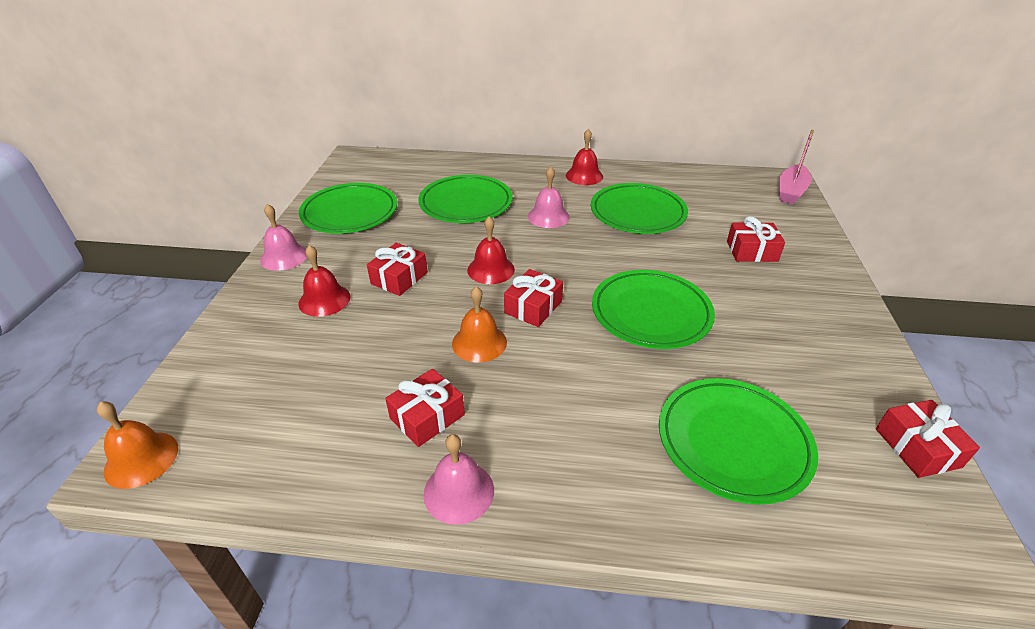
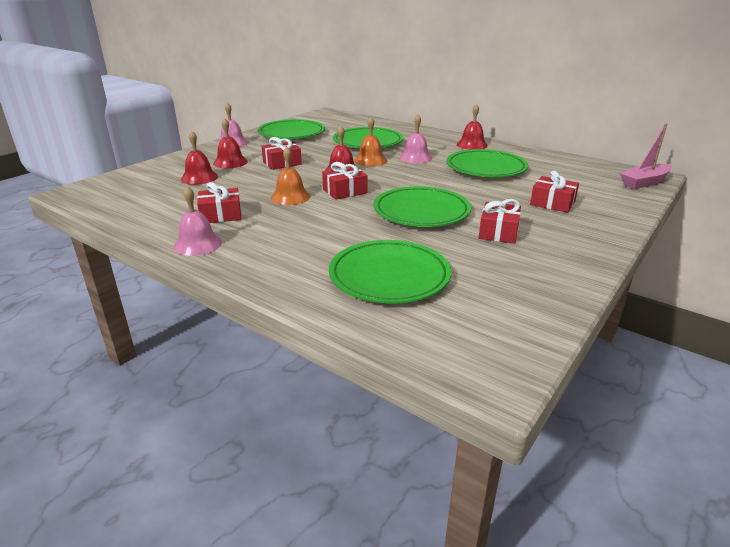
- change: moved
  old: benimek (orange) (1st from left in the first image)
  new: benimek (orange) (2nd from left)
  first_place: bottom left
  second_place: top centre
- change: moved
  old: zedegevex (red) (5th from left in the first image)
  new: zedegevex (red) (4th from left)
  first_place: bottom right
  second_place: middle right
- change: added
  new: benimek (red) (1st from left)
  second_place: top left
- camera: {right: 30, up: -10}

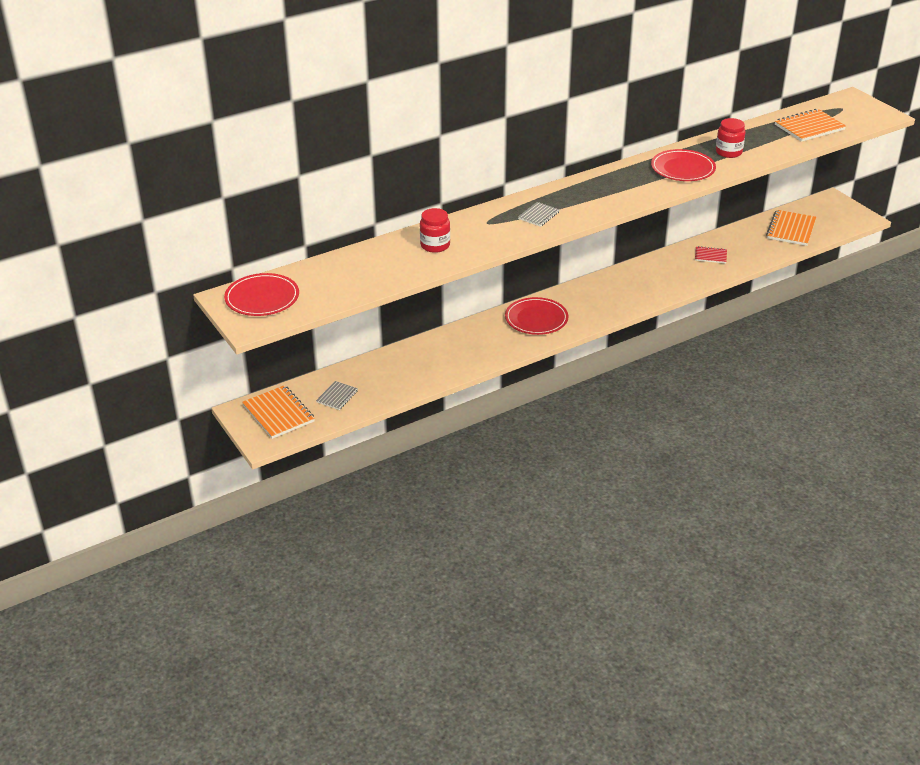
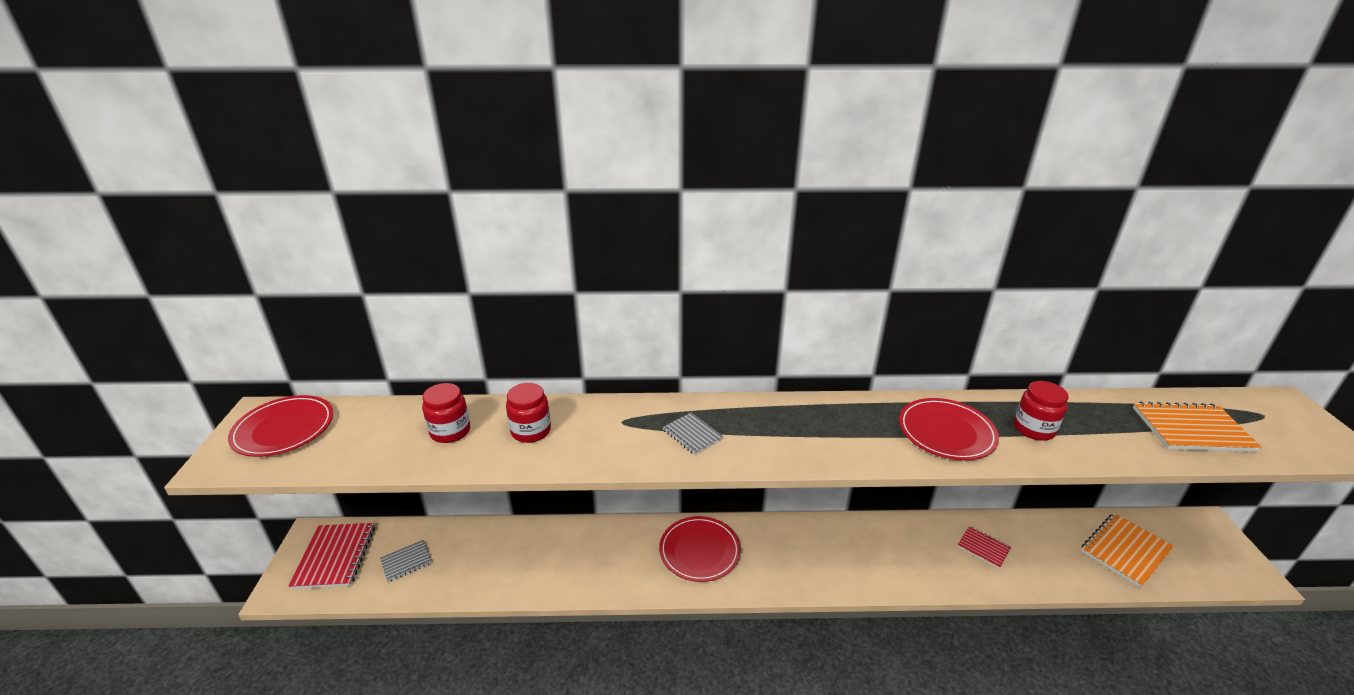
- change: recoloured
  old: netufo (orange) (1st from left)
  new: netufo (red) (1st from left)
  first_place: middle left
  second_place: bottom left
- change: turned
  old: netufo (grey) (2nd from left)
  first_place: top centre
  second_place: centre
  degrees: 75
- change: added
  new: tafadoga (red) (1st from left)
  second_place: middle left
- camera: {right: 30, up: -5}

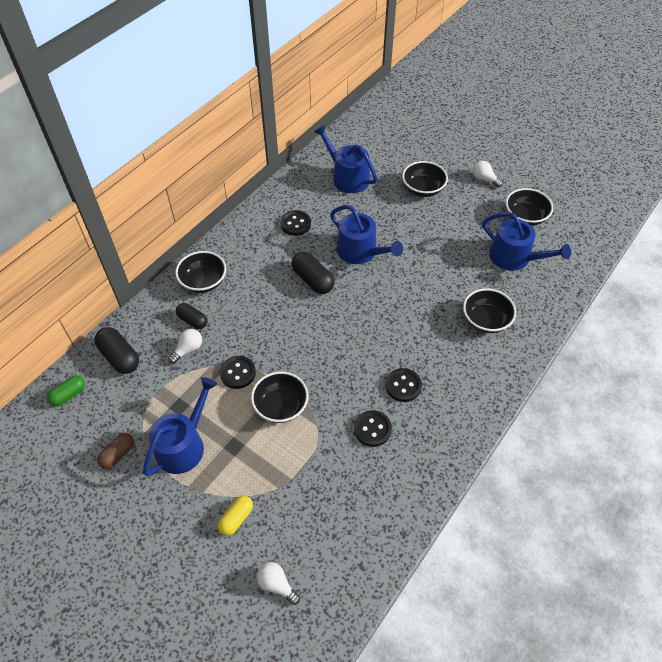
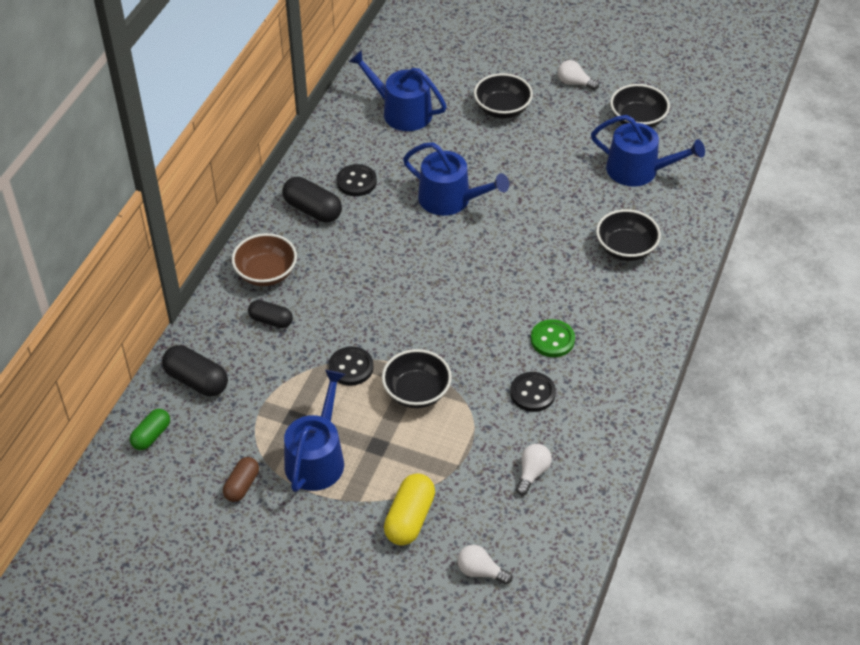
- change: moved
  old: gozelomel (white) (1st from left in the first image)
  new: gozelomel (white) (2nd from left)
  first_place: middle left
  second_place: bottom centre
- change: recoloured
  old: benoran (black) (1st from left)
  new: benoran (brown)
  first_place: middle left
  second_place: middle left
- change: resized
  old: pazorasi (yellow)
  first_place: bottom centre
  second_place: bottom centre
  factor: 1.53
- change: moved
  old: pazorasi (black) (3rd from left)
  first_place: centre
  second_place: top centre
- change: recoloured
  old: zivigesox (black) (4th from left)
  new: zivigesox (green)
  first_place: centre
  second_place: centre
- camera: {right: -15, up: -5}

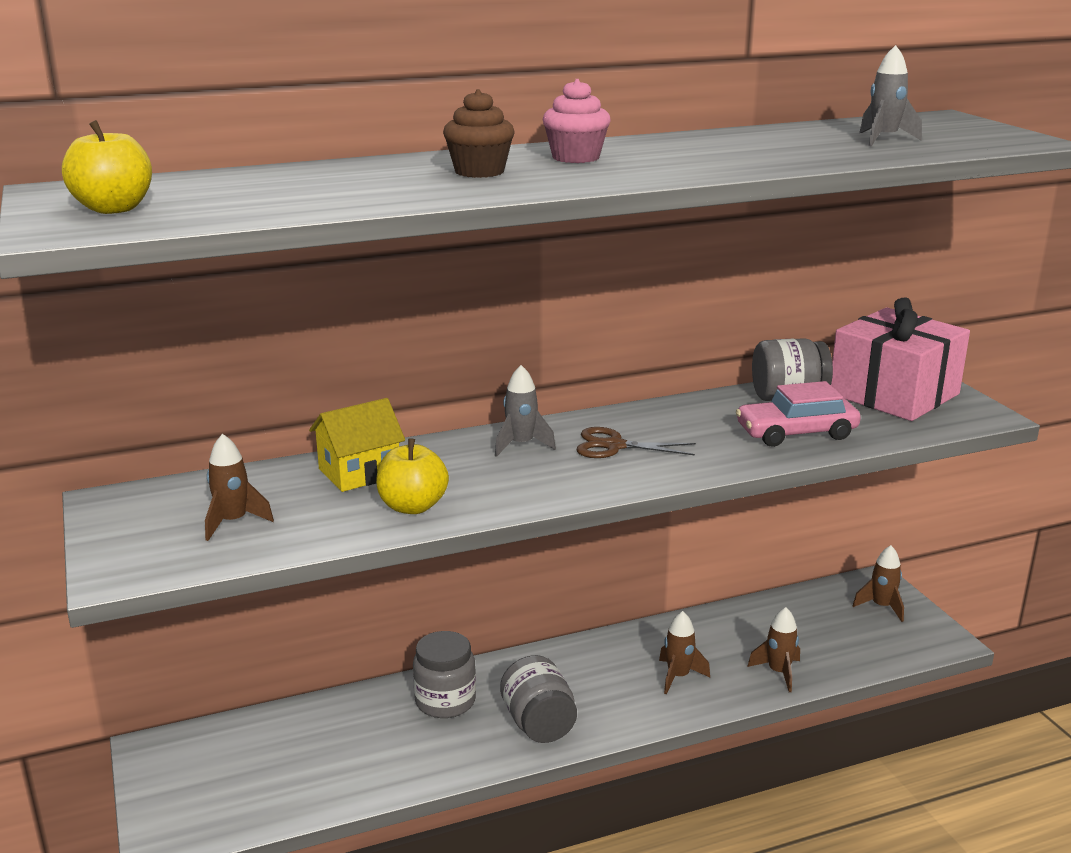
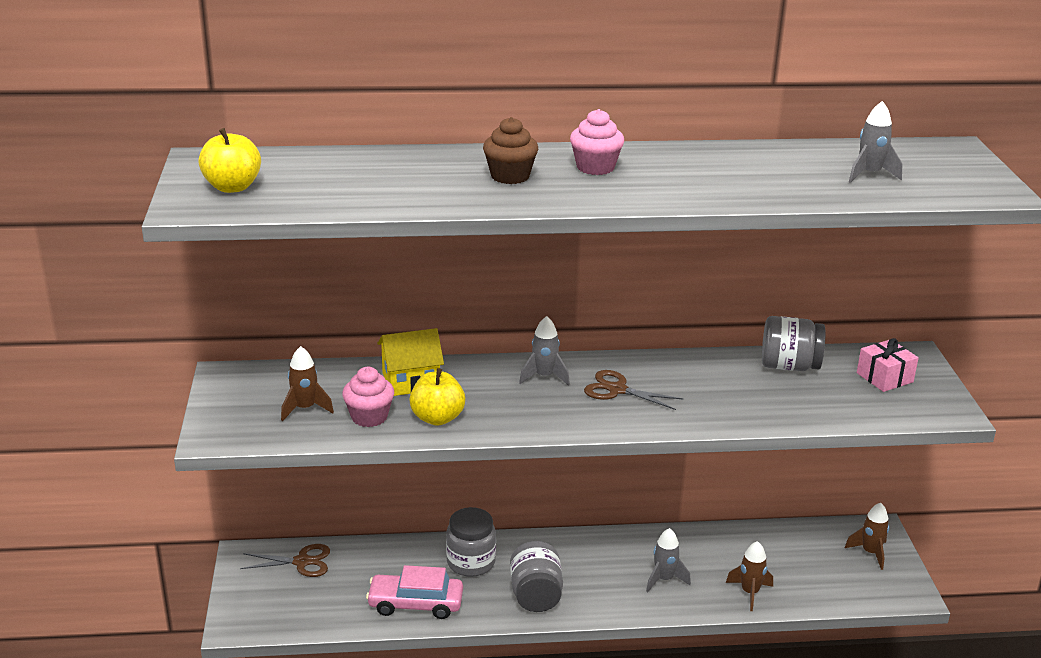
- change: recoloured
  old: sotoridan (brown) (2nd from left)
  new: sotoridan (grey) (2nd from left)
  first_place: bottom centre
  second_place: bottom centre
- change: moved
  old: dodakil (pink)
  first_place: middle right
  second_place: bottom centre
- change: resized
  old: zedegevex (pink)
  first_place: middle right
  second_place: middle right
  factor: 0.49
- change: added
  new: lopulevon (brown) (1st from left)
  second_place: bottom left
- change: added
  new: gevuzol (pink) (1st from left)
  second_place: centre
- camera: {right: 15, up: 5}

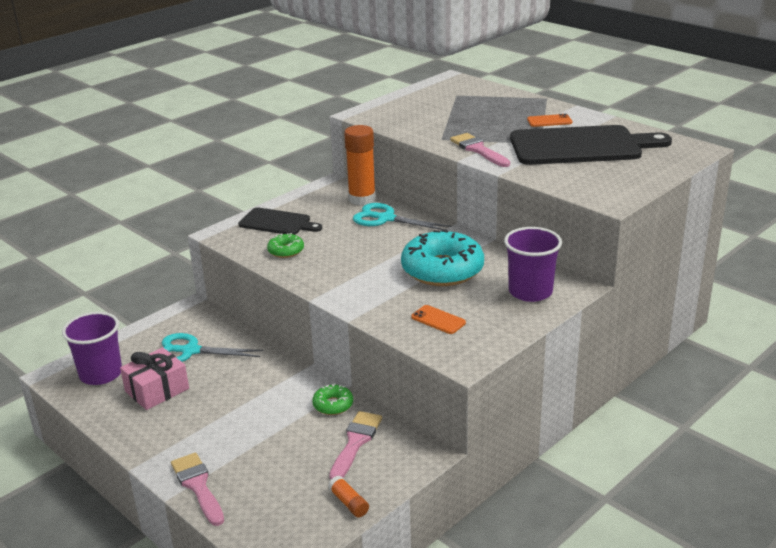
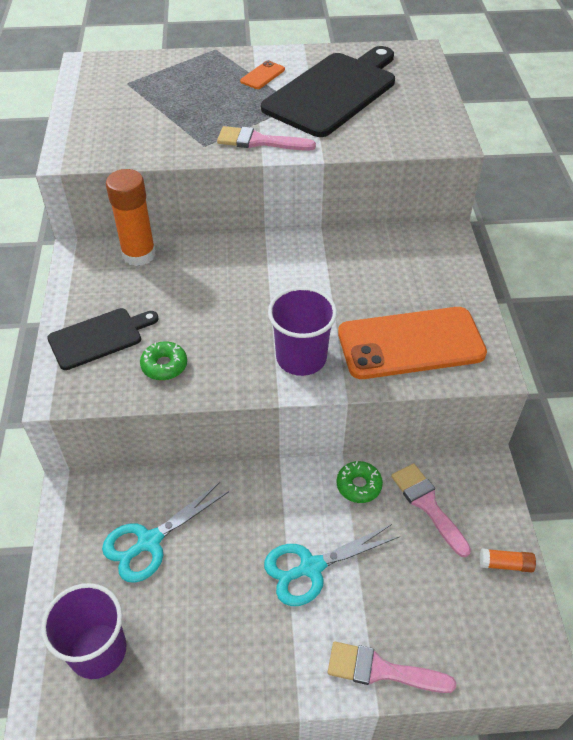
- change: removed
  old: zedegevex (pink)
  first_place: bottom left
- change: moved
  old: lopulevon (turquoise) (2nd from left)
  first_place: centre
  second_place: bottom centre
- change: removed
  old: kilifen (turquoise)
  first_place: centre
- change: resized
  old: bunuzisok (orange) (1st from left in the first image)
  first_place: centre
  second_place: middle right
  factor: 2.43
- change: moved
  old: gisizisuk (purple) (2nd from left)
  first_place: middle right
  second_place: centre
- camera: {right: -50, up: 20}

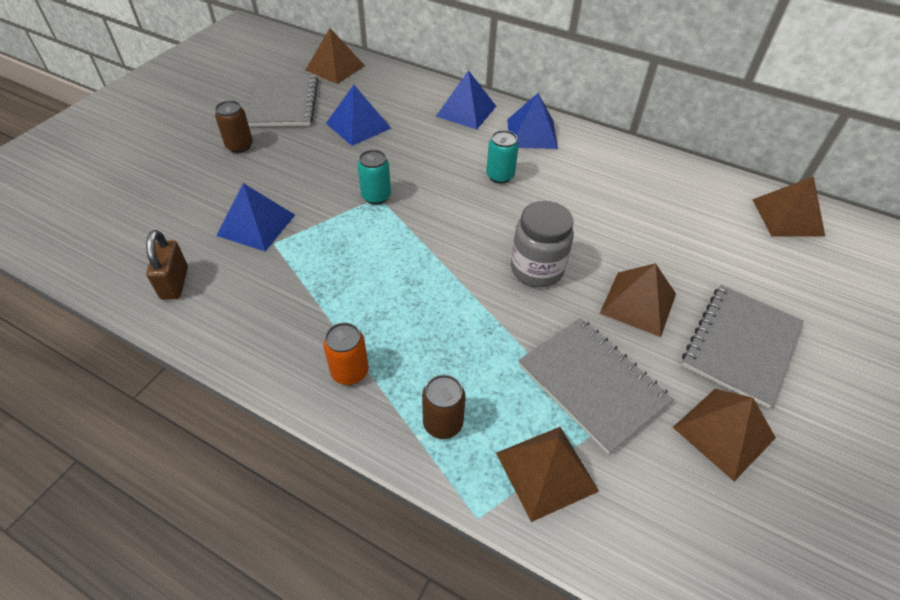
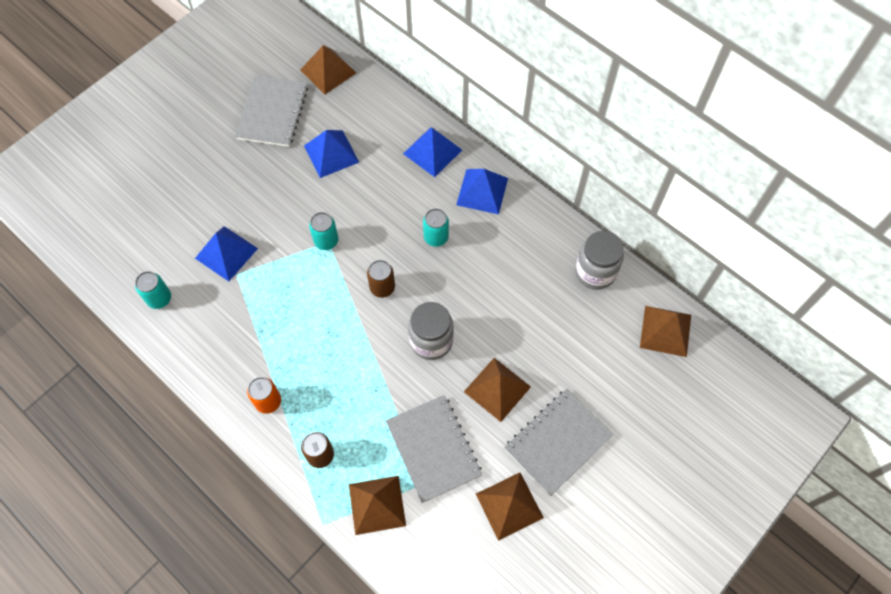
- change: replaced
  old: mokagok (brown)
  new: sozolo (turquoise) (1st from left)
  first_place: middle left
  second_place: middle left
- change: moved
  old: sozolo (brown) (1st from left in the first image)
  new: sozolo (brown) (2nd from left)
  first_place: top left
  second_place: centre
- change: added
  new: tafadoga (grey) (2nd from left)
  second_place: middle right
- camera: {right: 15, up: 15}

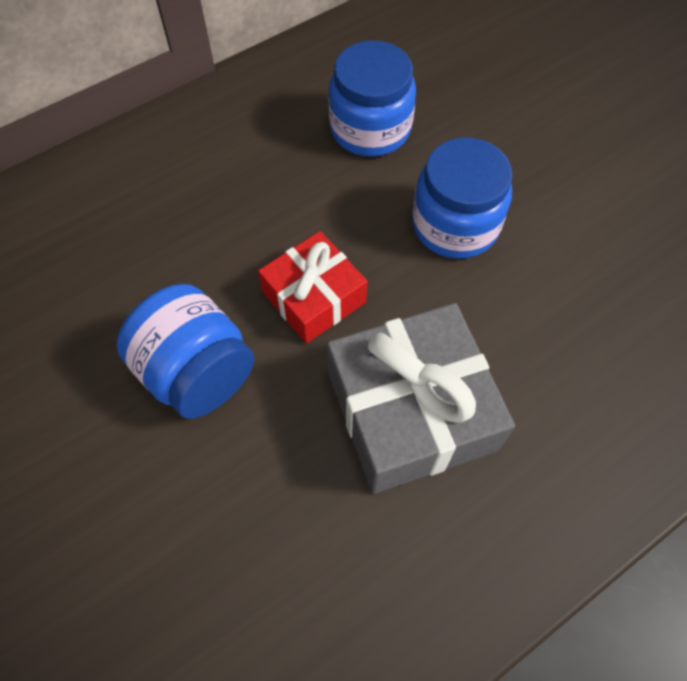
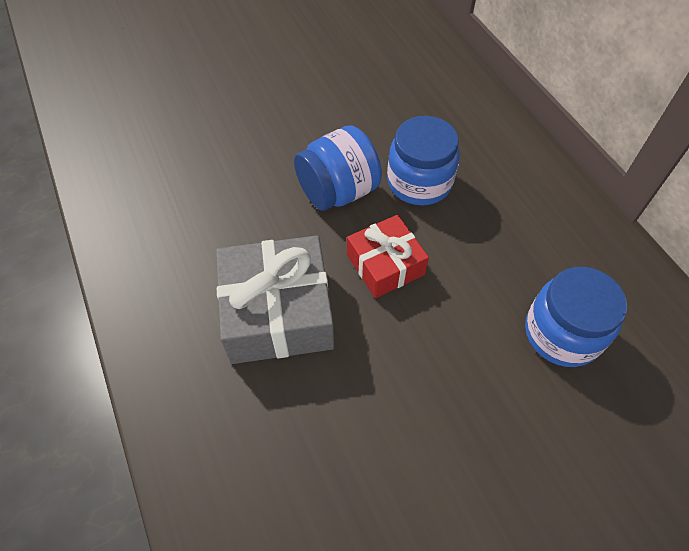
- change: moved
  old: tafadoga (blue) (3rd from left in the first image)
  new: tafadoga (blue) (2nd from left)
  first_place: top right
  second_place: top centre
- camera: {right: 100, up: -5}

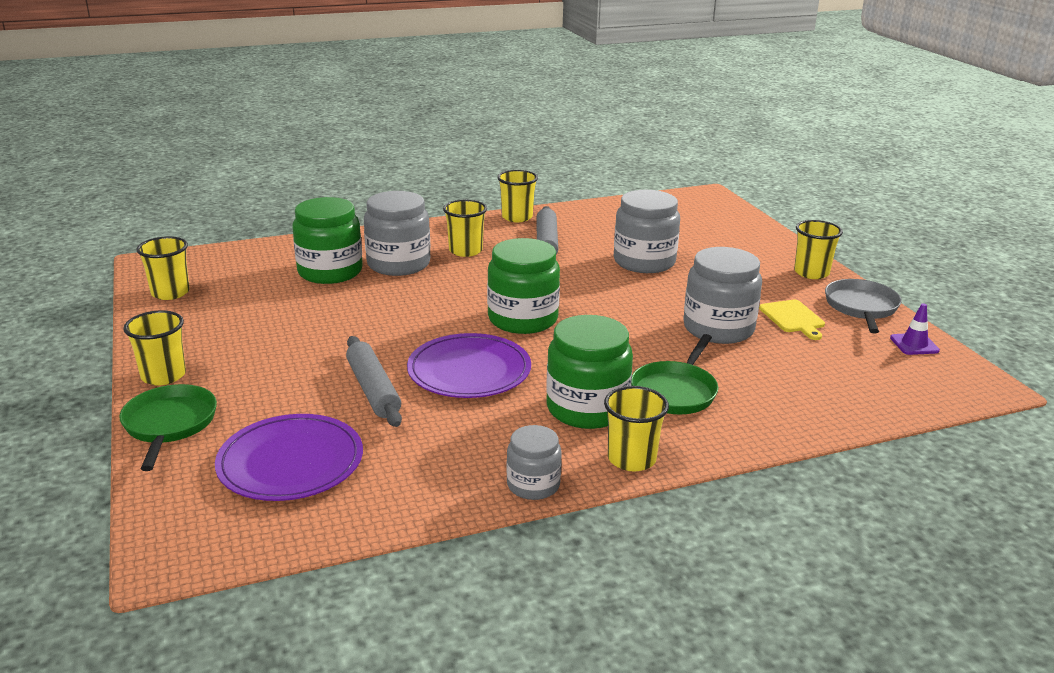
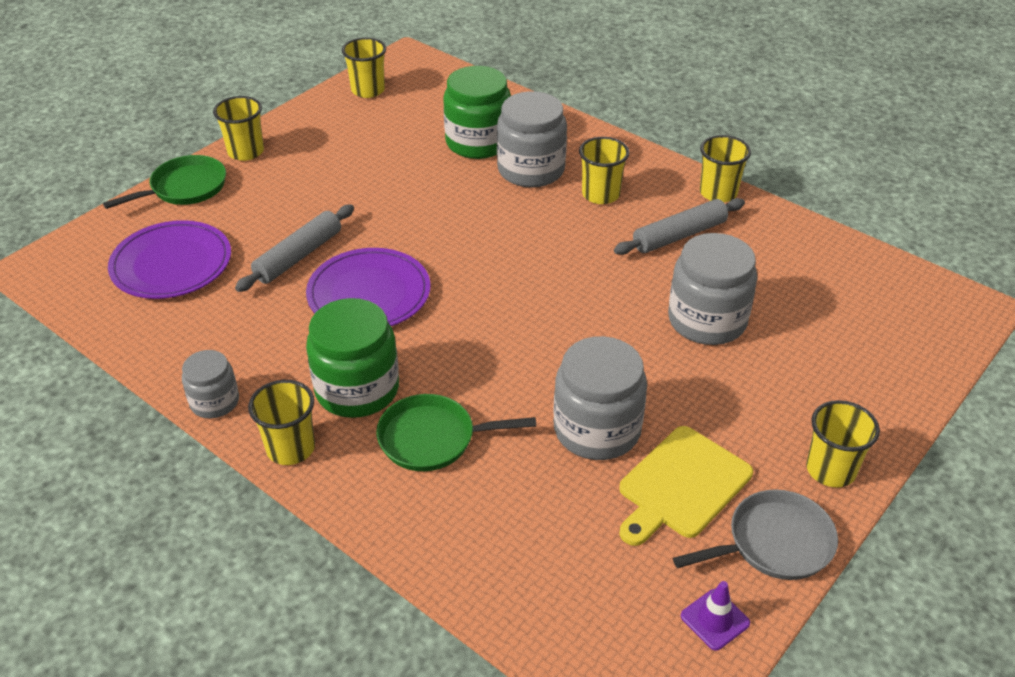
- change: removed
  old: tafadoga (green) (2nd from left)
  first_place: centre
- change: resized
  old: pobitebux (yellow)
  first_place: middle right
  second_place: bottom right
  factor: 1.53
- camera: {right: 60, up: 15}

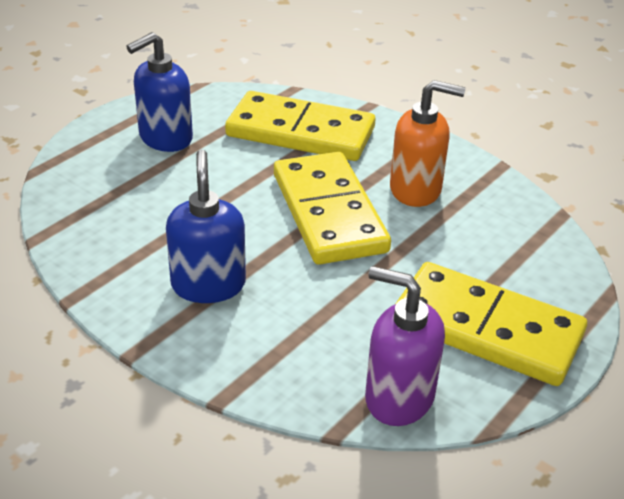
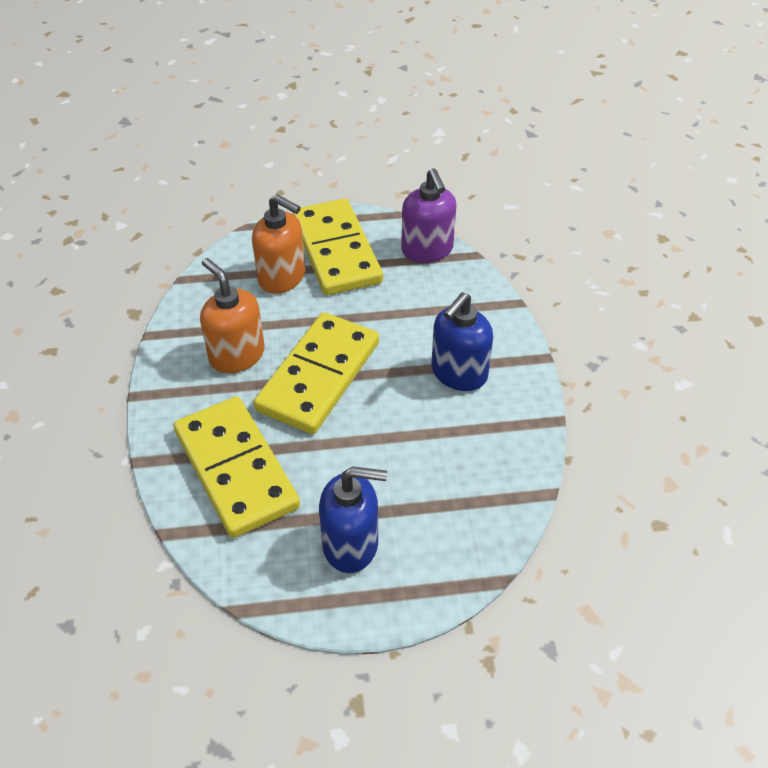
- change: added
  new: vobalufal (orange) (2nd from left)
  second_place: top centre
- camera: {right: -135, up: 10}

